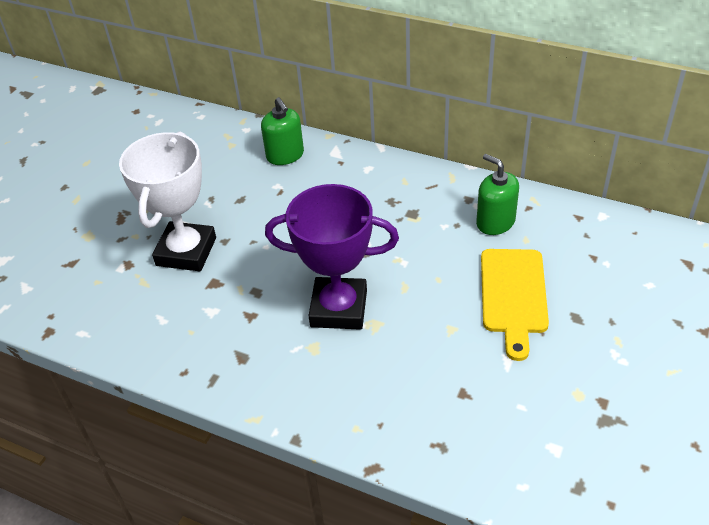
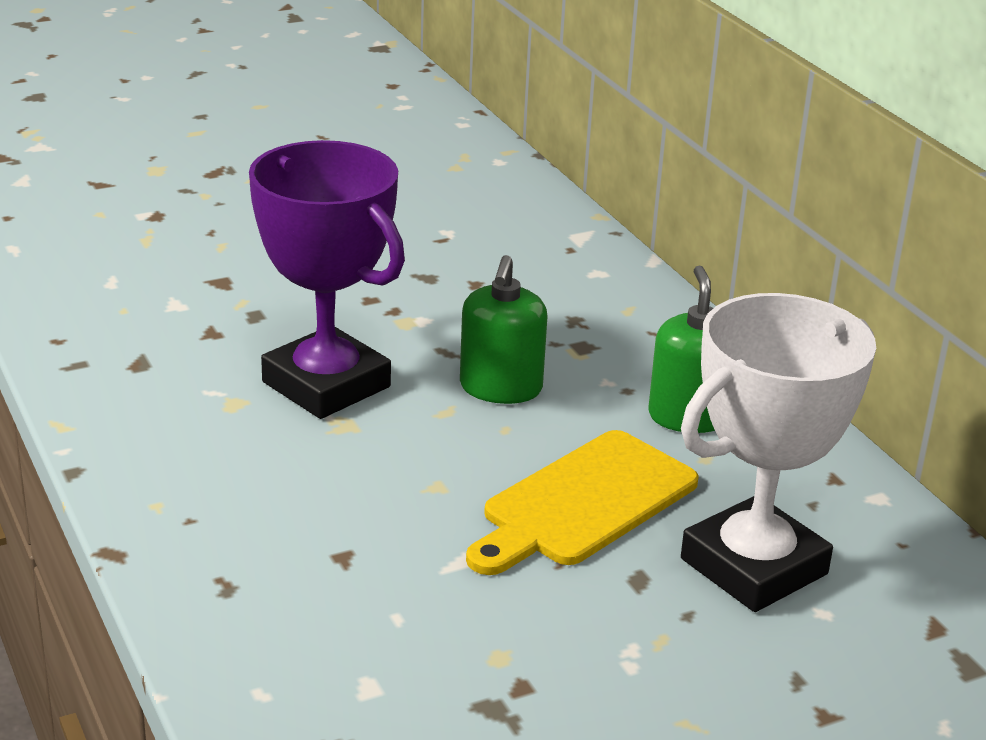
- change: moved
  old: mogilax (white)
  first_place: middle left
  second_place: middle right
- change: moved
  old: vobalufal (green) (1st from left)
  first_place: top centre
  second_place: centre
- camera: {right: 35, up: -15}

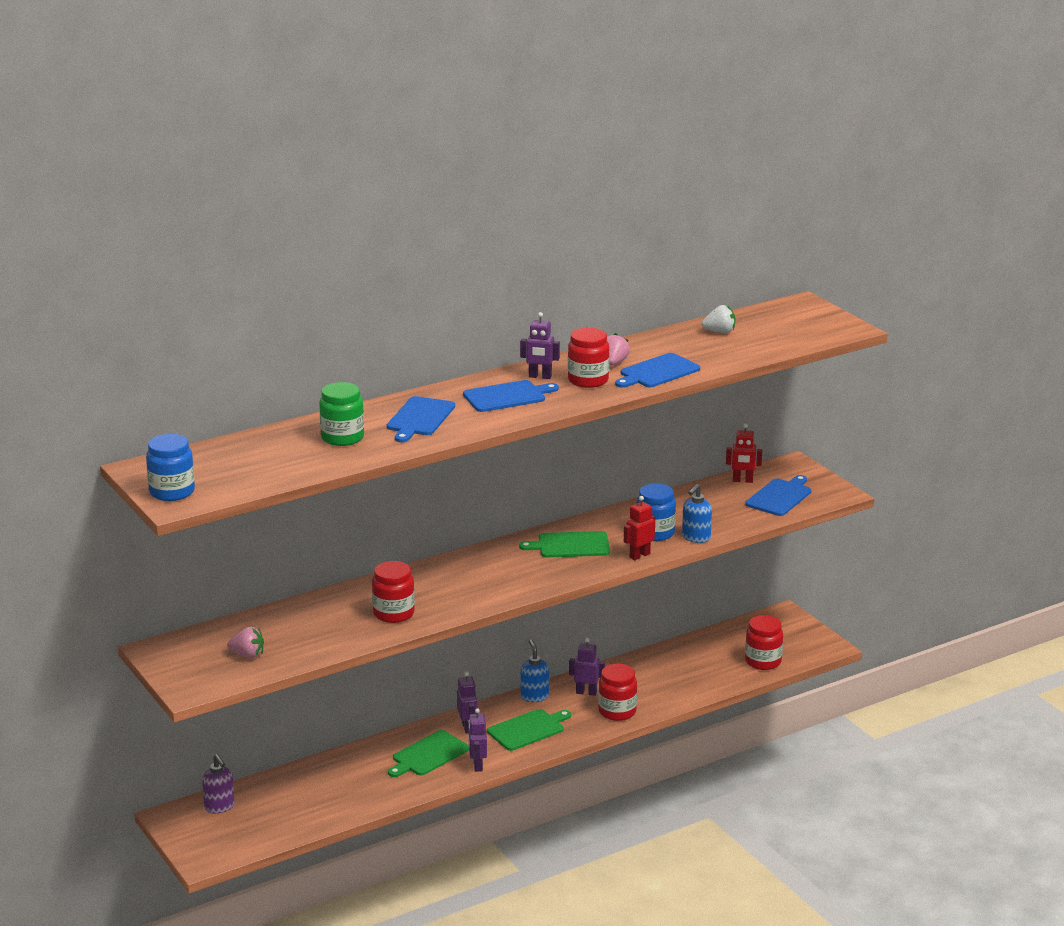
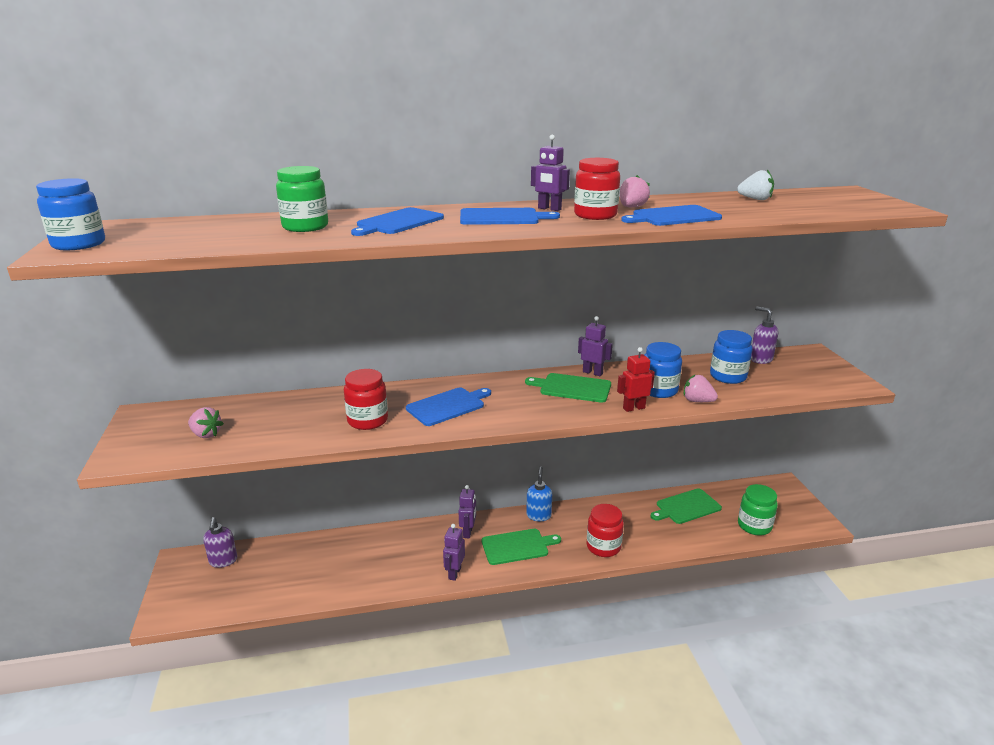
- change: moved
  old: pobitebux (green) (1st from left in the first image)
  new: pobitebux (green) (3rd from left)
  first_place: bottom centre
  second_place: bottom right
- change: moved
  old: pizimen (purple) (4th from left)
  first_place: bottom centre
  second_place: centre
- change: replaced
  old: vobalufal (blue) (2nd from left)
  new: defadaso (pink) (3rd from left)
  first_place: centre
  second_place: middle right
- change: replaced
  old: pizimen (red) (2nd from left)
  new: vobalufal (purple) (2nd from left)
  first_place: middle right
  second_place: middle right
- change: moved
  old: pobitebux (blue) (4th from left in the first image)
  new: pobitebux (blue) (2nd from left)
  first_place: middle right
  second_place: centre
- change: recoloured
  old: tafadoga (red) (4th from left)
  new: tafadoga (green) (2nd from left)
  first_place: bottom right
  second_place: bottom right
- change: added
  new: tafadoga (blue) (3rd from left)
  second_place: middle right
- camera: {right: 20, up: 0}

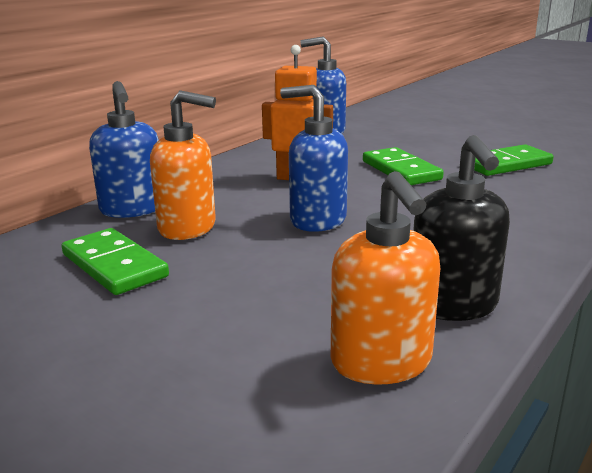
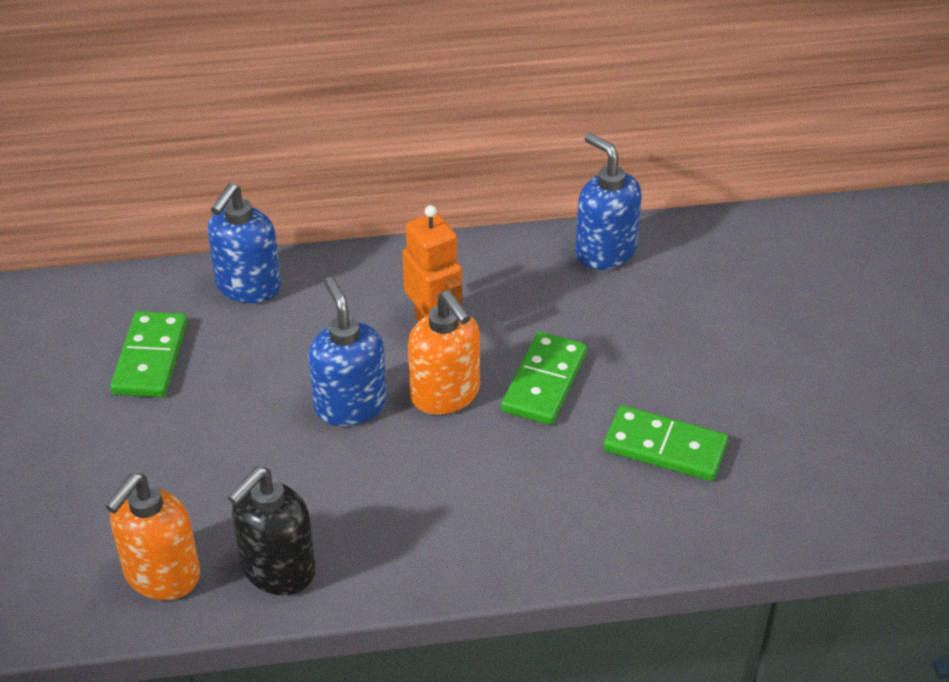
- change: moved
  old: vobalufal (orange) (1st from left in the first image)
  new: vobalufal (orange) (2nd from left)
  first_place: middle left
  second_place: centre
- camera: {right: 45, up: 20}

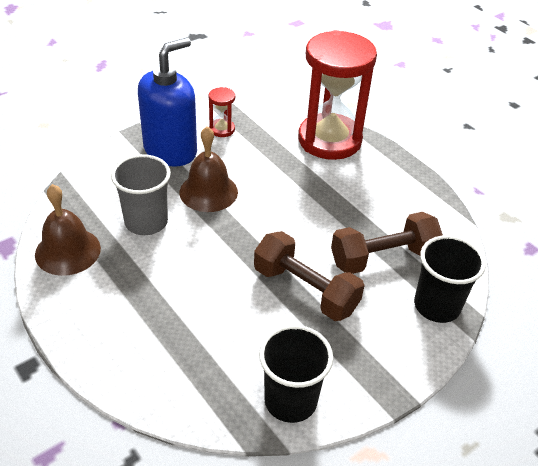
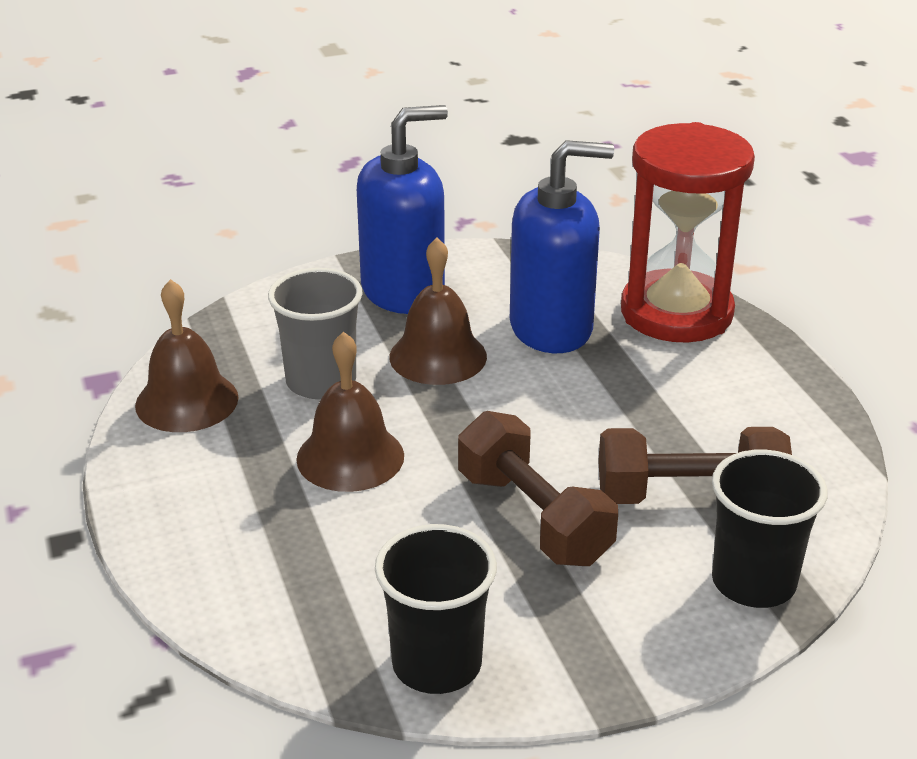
- change: removed
  old: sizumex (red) (1st from left)
  first_place: top centre
- change: added
  new: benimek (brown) (2nd from left)
  second_place: centre
- change: added
  new: vobalufal (blue) (2nd from left)
  second_place: top centre
- camera: {right: 20, up: -10}

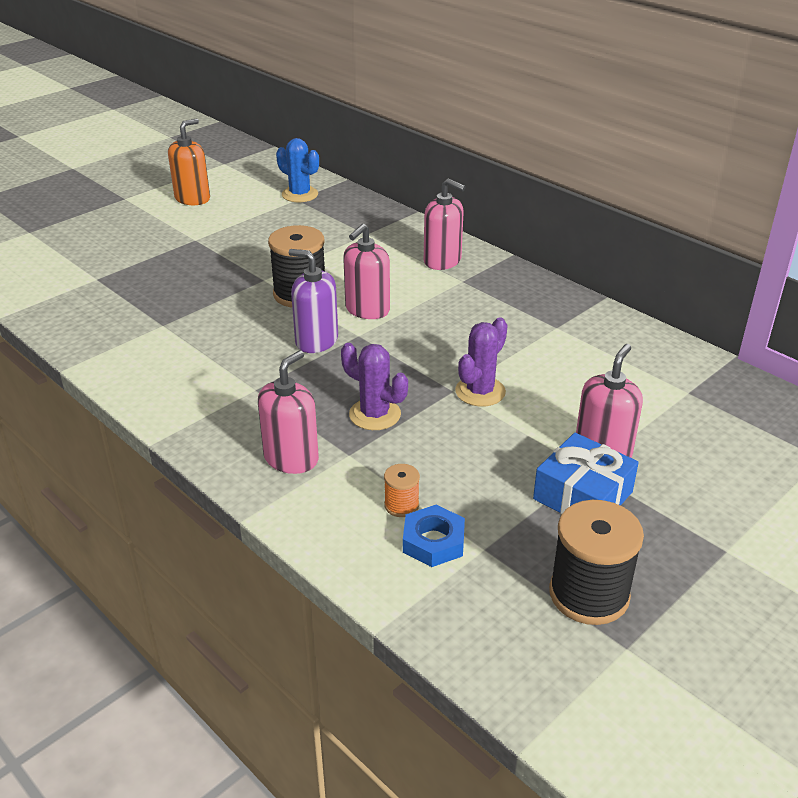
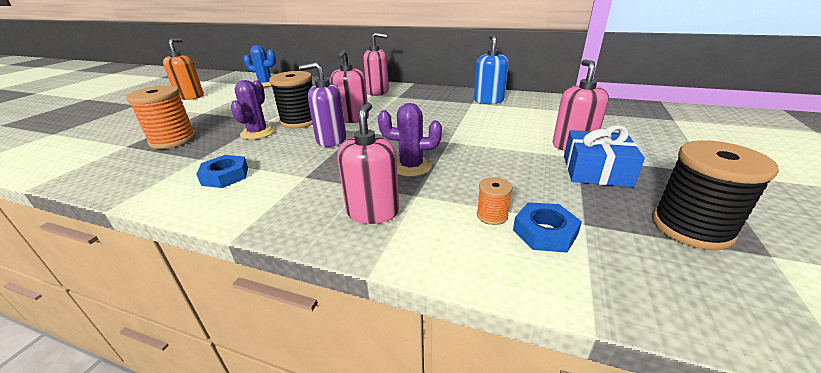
- change: moved
  old: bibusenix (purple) (2nd from left in the first image)
  new: bibusenix (purple) (1st from left)
  first_place: centre
  second_place: top left
- change: added
  new: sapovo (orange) (1st from left)
  second_place: top left
- change: added
  new: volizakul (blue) (1st from left)
  second_place: middle left
- change: added
  new: vobalufal (blue)
  second_place: top centre
- camera: {right: -25, up: -5}

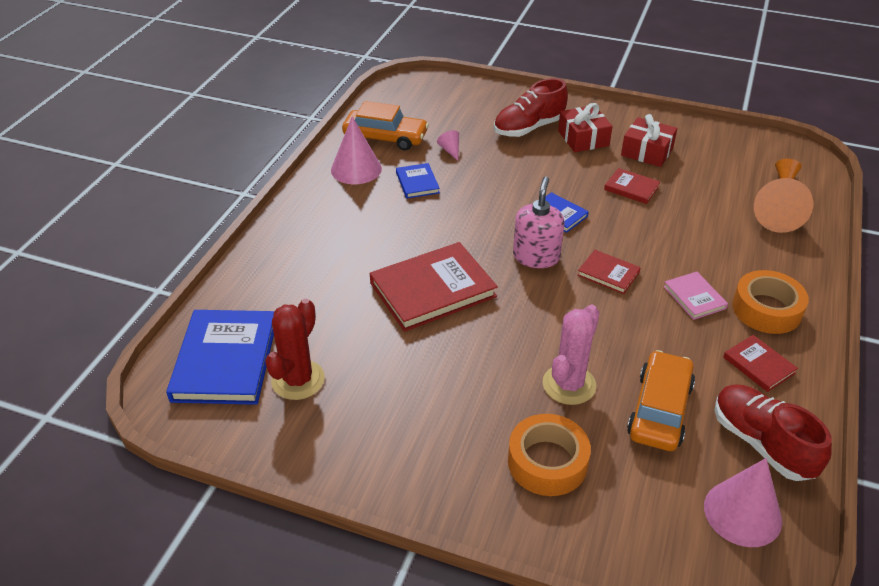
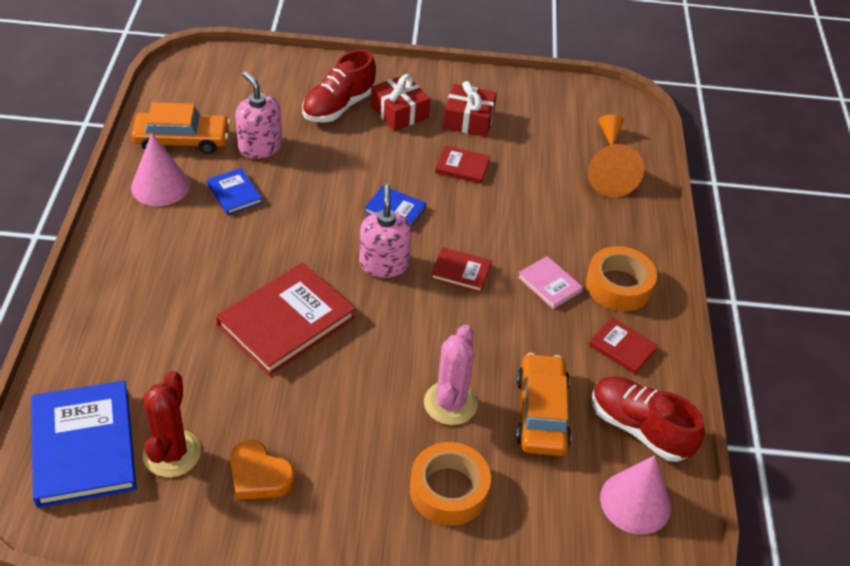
- change: replaced
  old: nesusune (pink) (2nd from left)
  new: vobalufal (pink) (1st from left)
  first_place: top centre
  second_place: top left
- change: added
  new: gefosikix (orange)
  second_place: bottom left
- camera: {right: -20, up: 5}

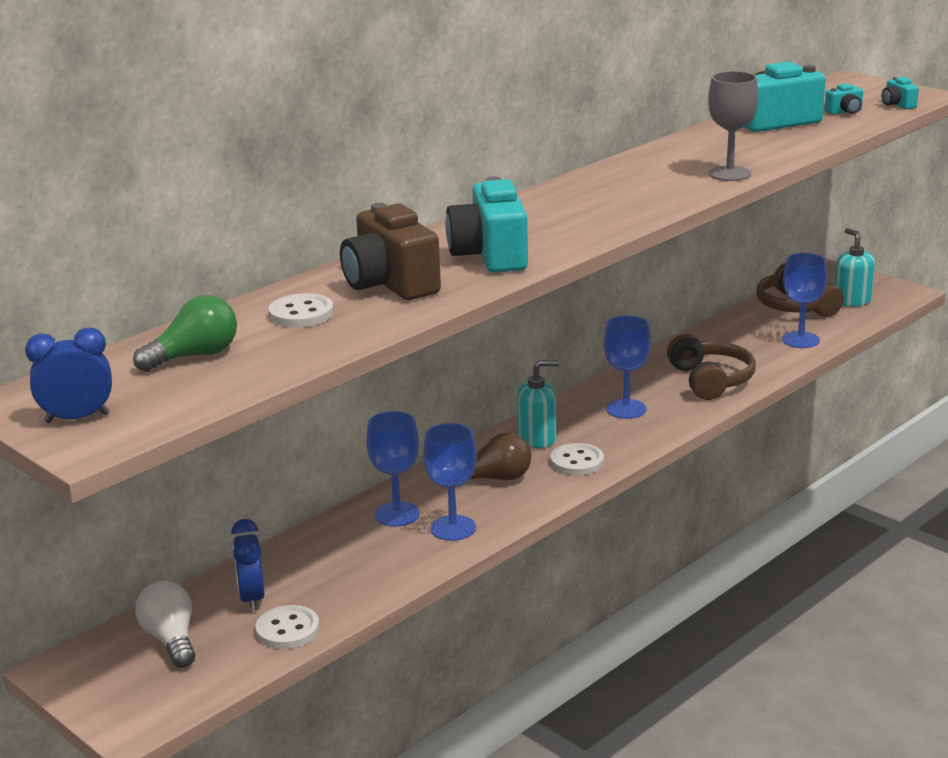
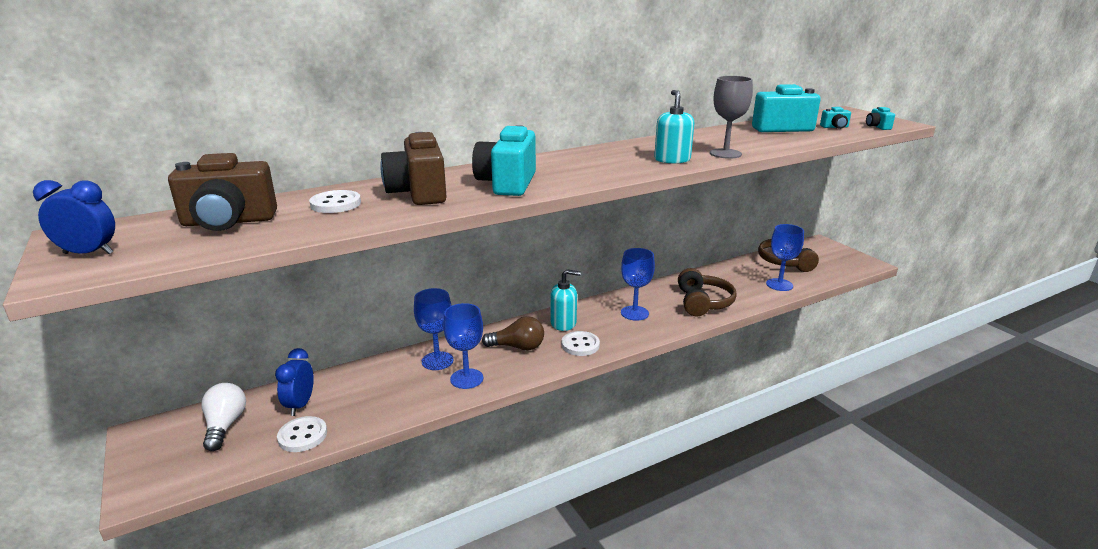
- change: replaced
  old: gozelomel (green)
  new: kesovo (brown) (1st from left)
  first_place: middle left
  second_place: middle left
- change: moved
  old: vobalufal (turquoise) (2nd from left)
  first_place: middle right
  second_place: top centre
- camera: {right: 15, up: 0}

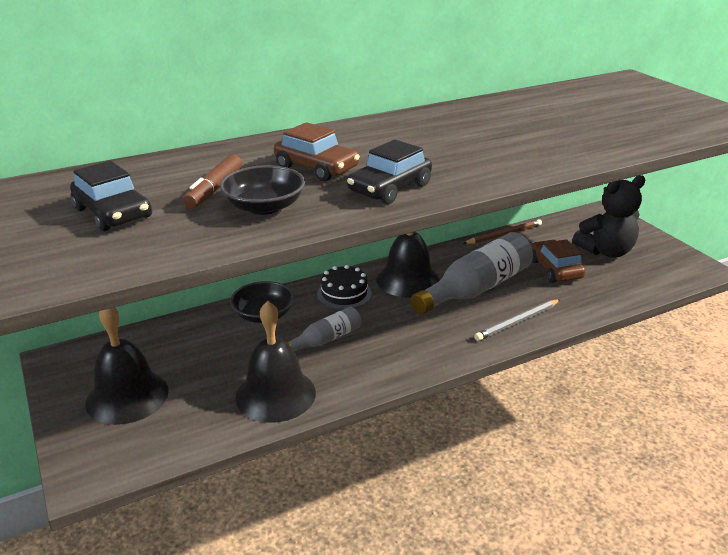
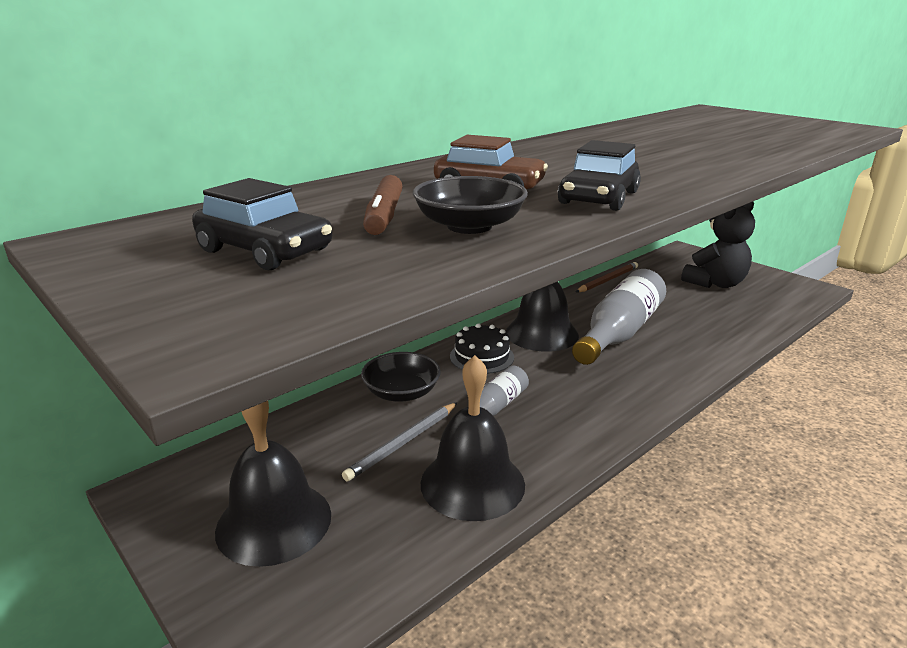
- change: moved
  old: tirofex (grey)
  first_place: middle right
  second_place: bottom centre
- change: removed
  old: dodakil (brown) (2nd from left)
  first_place: middle right
- camera: {right: -15, up: -5}

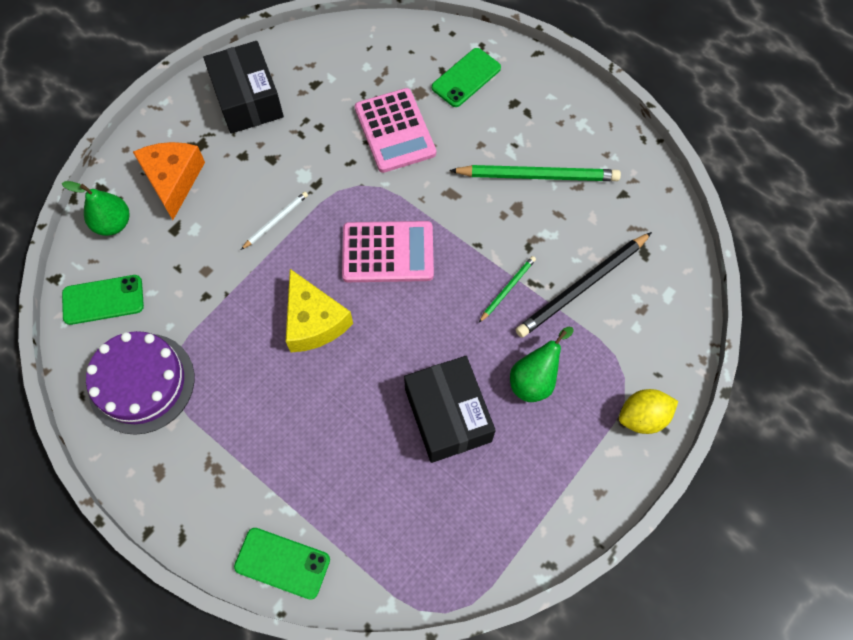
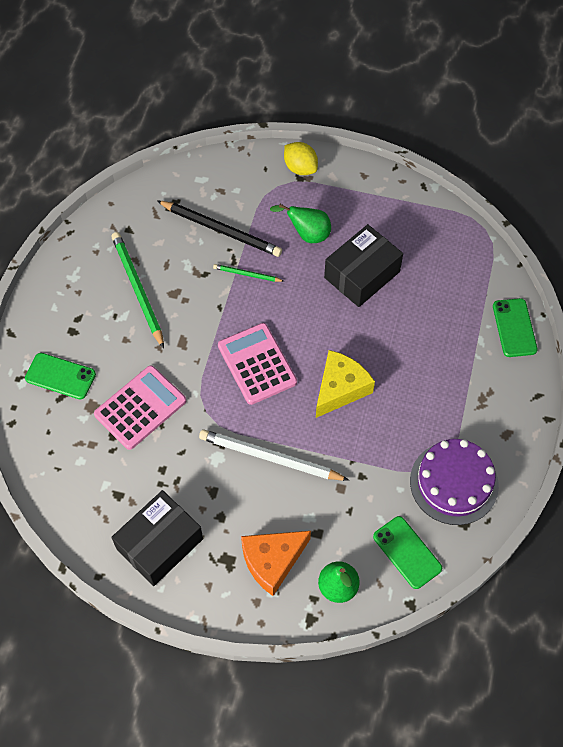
- change: resized
  old: tirofex (white)
  first_place: middle left
  second_place: centre
  factor: 1.96
- camera: {right: -115, up: -5}

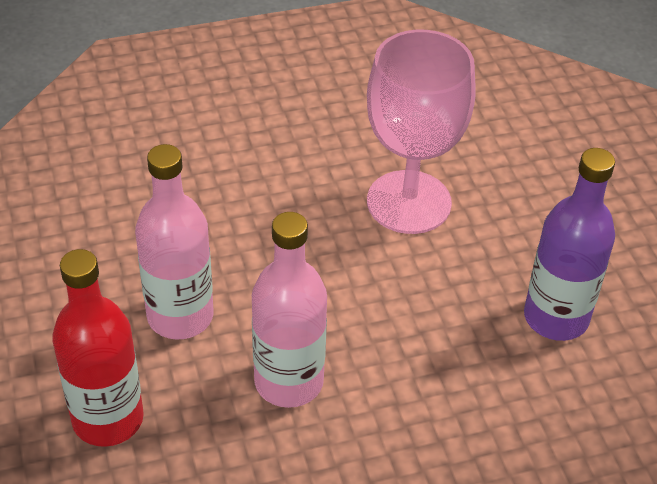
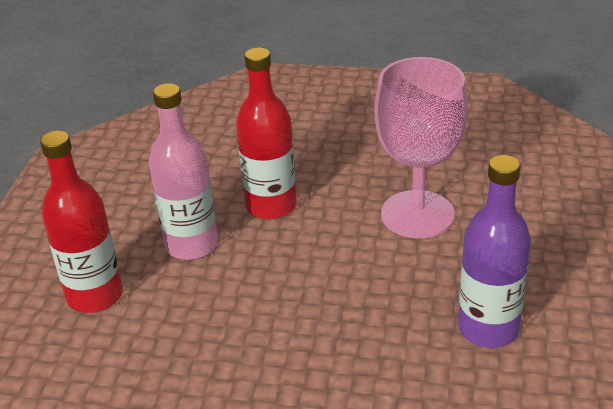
- change: removed
  old: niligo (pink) (2nd from left)
  first_place: centre
- change: added
  new: niligo (red) (2nd from left)
  second_place: top centre
- camera: {right: 30, up: -10}

